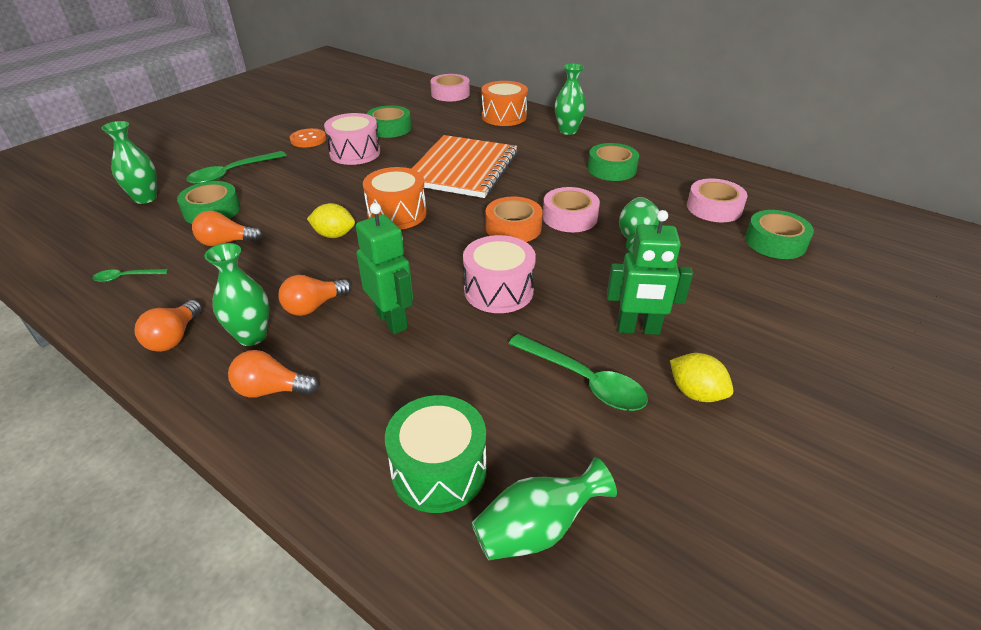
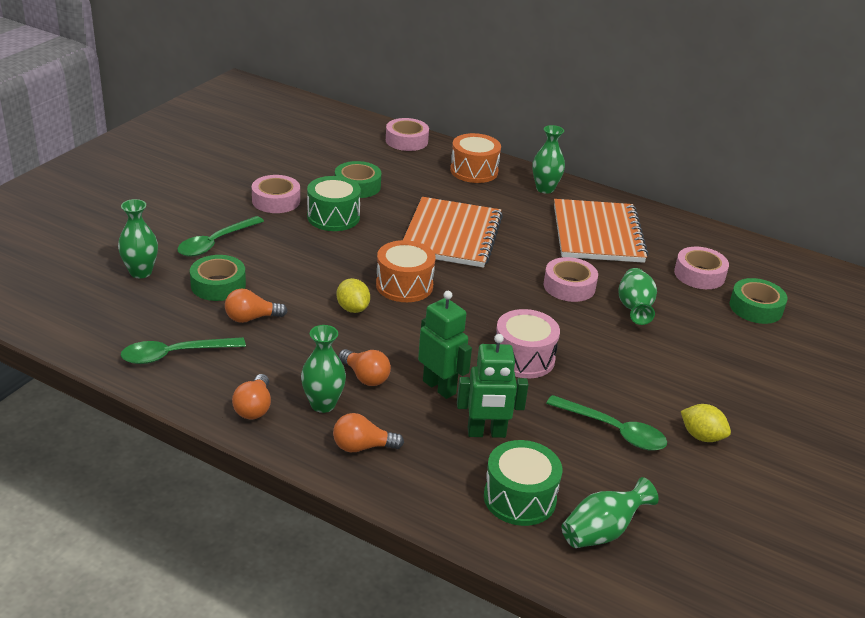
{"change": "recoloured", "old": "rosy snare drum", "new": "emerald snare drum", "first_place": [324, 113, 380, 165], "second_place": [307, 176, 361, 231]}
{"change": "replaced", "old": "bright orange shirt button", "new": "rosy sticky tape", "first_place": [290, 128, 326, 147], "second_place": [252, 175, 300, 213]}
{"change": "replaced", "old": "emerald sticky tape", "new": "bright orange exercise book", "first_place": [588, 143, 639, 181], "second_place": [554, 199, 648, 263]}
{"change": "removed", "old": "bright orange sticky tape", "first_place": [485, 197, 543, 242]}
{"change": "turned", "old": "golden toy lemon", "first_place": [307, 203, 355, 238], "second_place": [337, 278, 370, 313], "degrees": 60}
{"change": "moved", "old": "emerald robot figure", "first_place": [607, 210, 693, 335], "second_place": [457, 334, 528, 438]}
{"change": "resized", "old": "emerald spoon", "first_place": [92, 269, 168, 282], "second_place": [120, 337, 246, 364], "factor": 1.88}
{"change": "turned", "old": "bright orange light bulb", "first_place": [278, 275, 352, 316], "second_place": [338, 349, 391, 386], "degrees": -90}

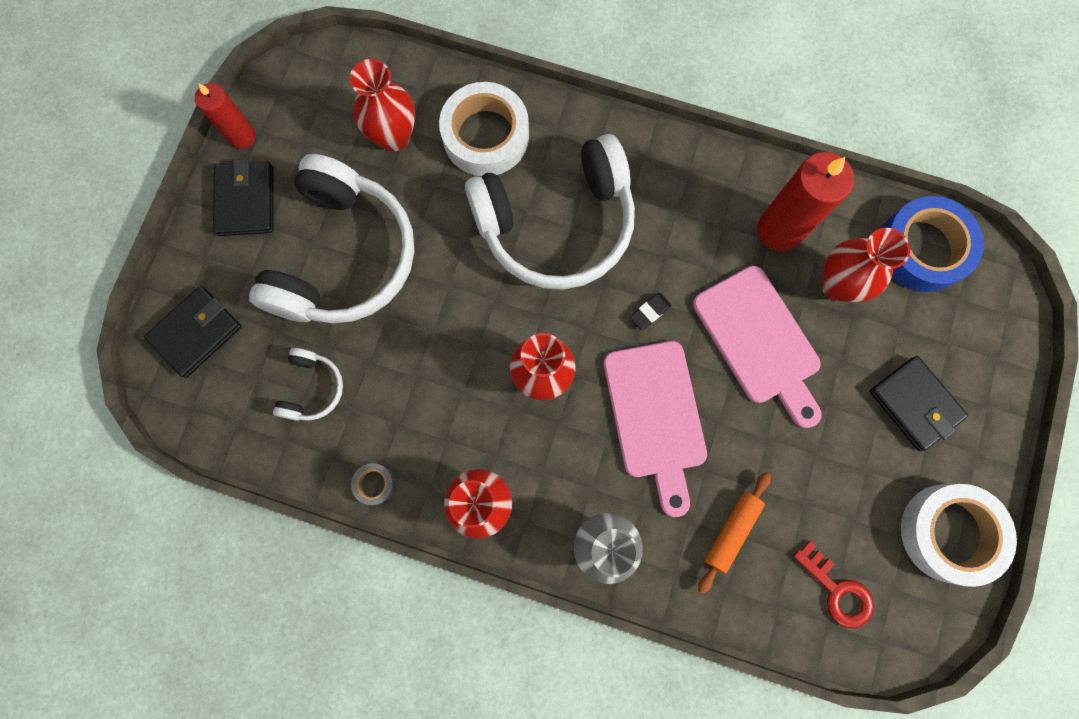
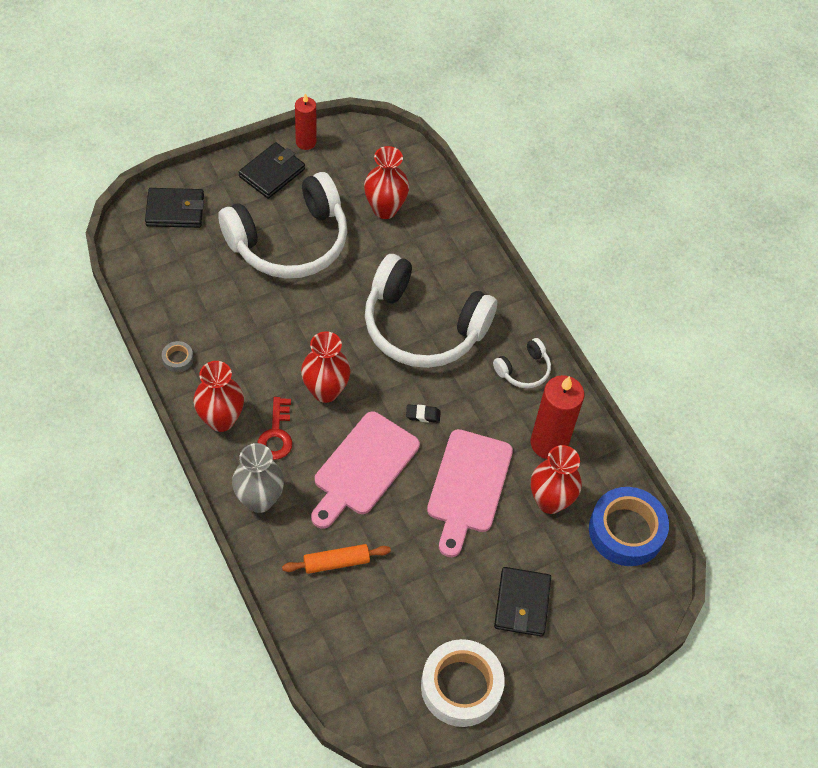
{"change": "removed", "old": "snow-white sticky tape", "first_place": [439, 82, 529, 176]}
{"change": "moved", "old": "snow-white headset", "first_place": [273, 348, 343, 421], "second_place": [493, 338, 551, 388]}
{"change": "moved", "old": "crimson key", "first_place": [793, 541, 874, 628], "second_place": [257, 397, 292, 460]}

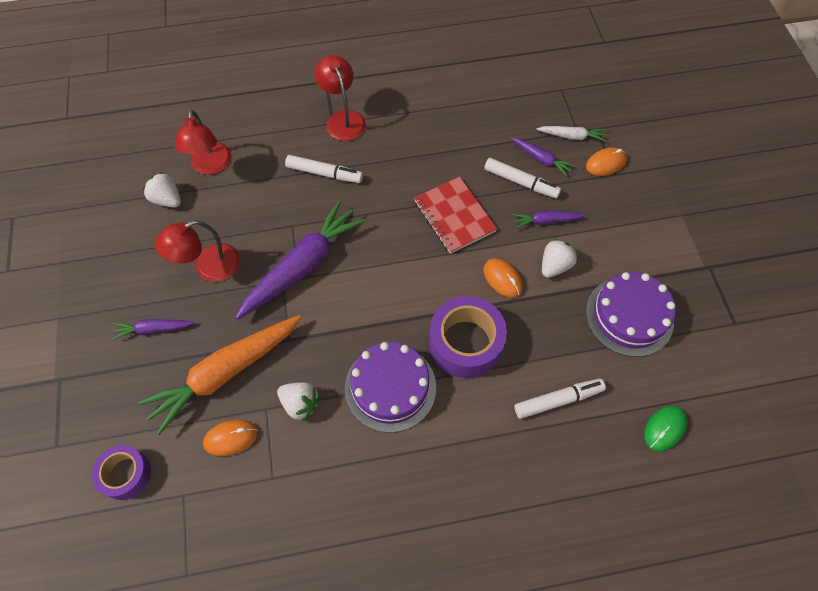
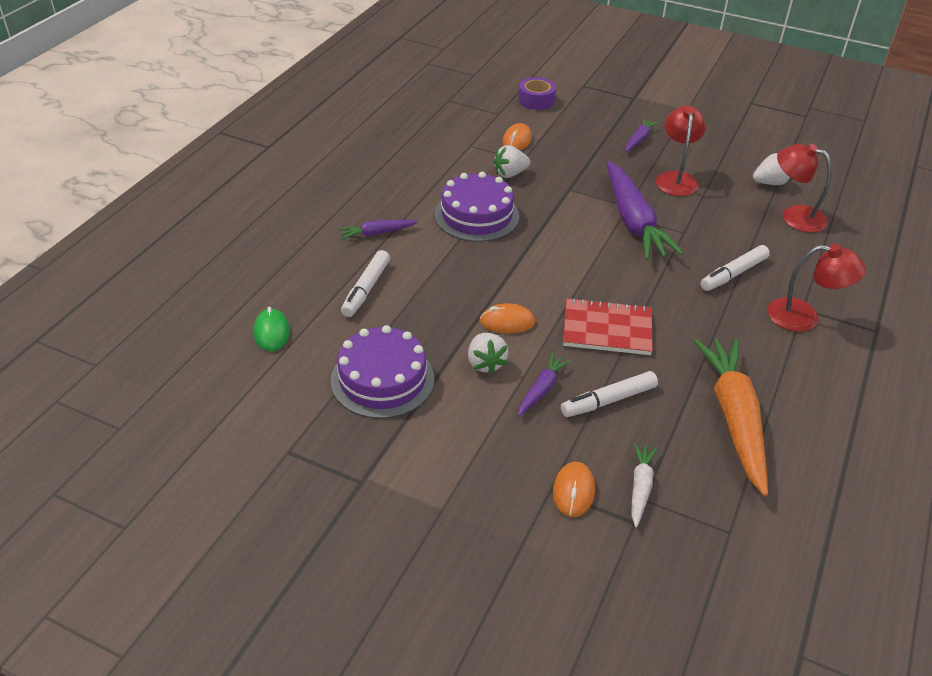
{"change": "turned", "old": "snow-white carrot", "first_place": [536, 126, 606, 142], "second_place": [632, 443, 658, 527], "degrees": 150}
{"change": "moved", "old": "violet carrot", "first_place": [511, 138, 575, 177], "second_place": [339, 220, 418, 240]}
{"change": "removed", "old": "violet sticky tape", "first_place": [429, 296, 507, 378]}
{"change": "moved", "old": "bright orange carrot", "first_place": [138, 315, 301, 435], "second_place": [694, 339, 768, 496]}

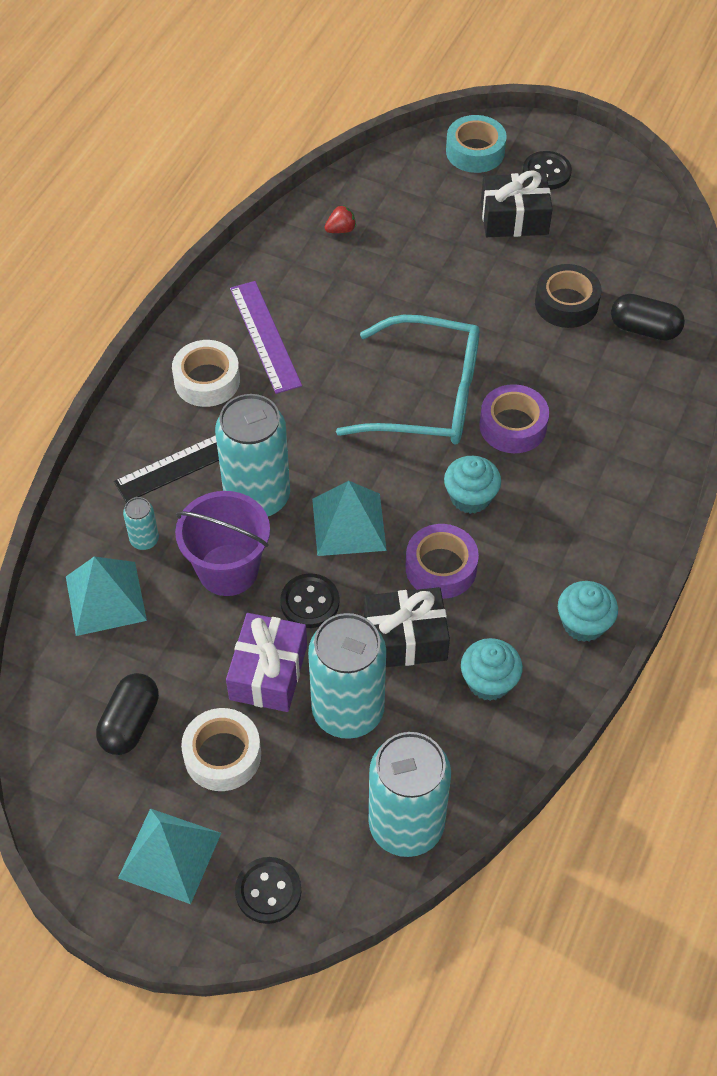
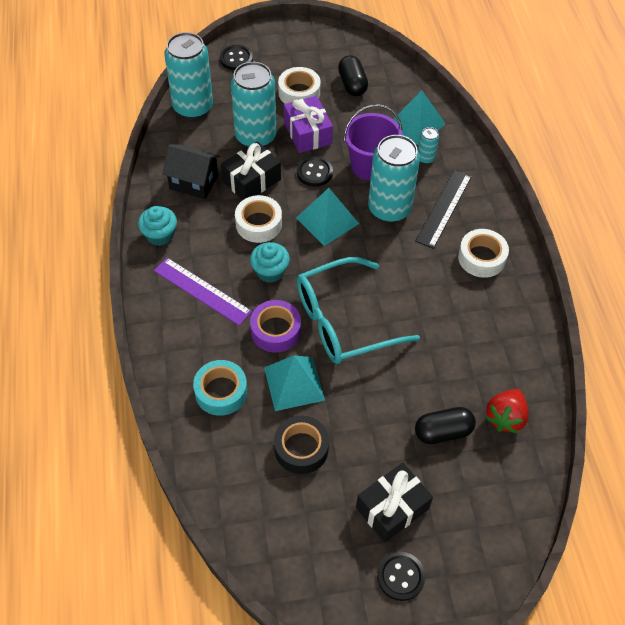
{"change": "moved", "old": "aqua sticky tape", "first_place": [446, 115, 507, 173], "second_place": [193, 360, 247, 416]}
{"change": "resized", "old": "crimson berry", "first_place": [324, 205, 356, 233], "second_place": [485, 389, 529, 433], "factor": 1.76}
{"change": "moved", "old": "violet ruler", "first_place": [230, 281, 302, 394], "second_place": [154, 258, 252, 326]}
{"change": "moved", "old": "black pill shape", "first_place": [611, 294, 685, 340], "second_place": [415, 407, 476, 444]}
{"change": "recoloured", "old": "violet sticky tape", "new": "snow-white sticky tape", "first_place": [406, 524, 479, 599], "second_place": [235, 195, 282, 243]}
{"change": "replaced", "old": "aqua cupcake", "new": "black toy house", "first_place": [461, 638, 523, 701], "second_place": [162, 144, 220, 199]}
{"change": "moved", "old": "aqua solid pyramid", "first_place": [118, 808, 221, 904], "second_place": [264, 355, 325, 411]}

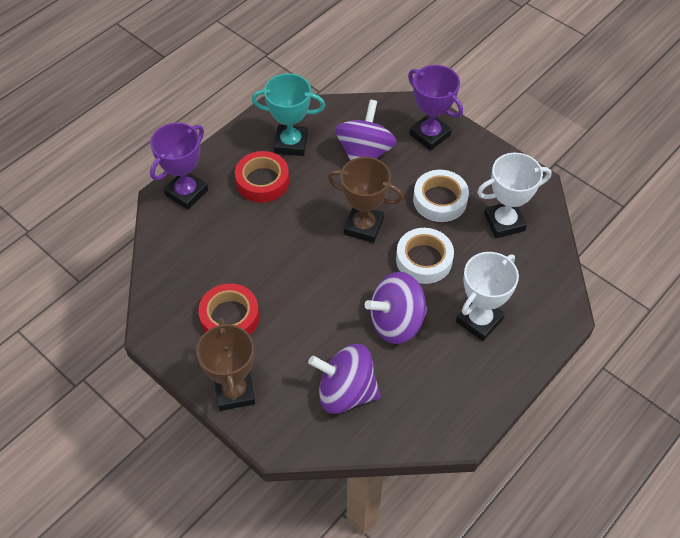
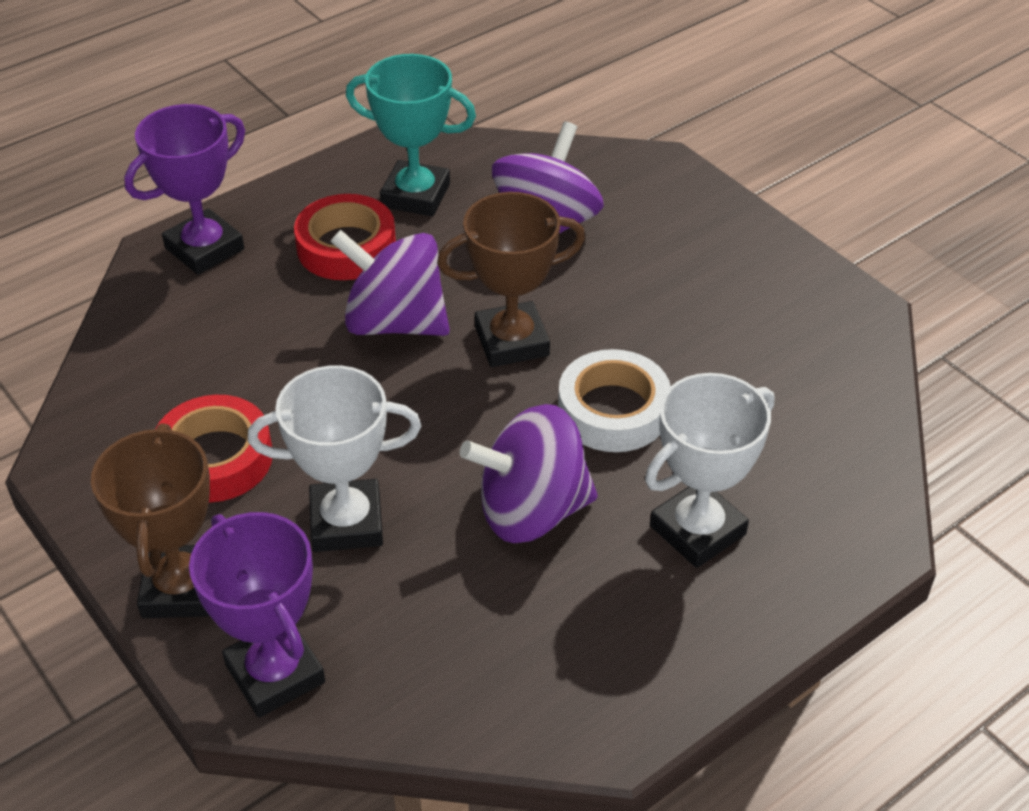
{"change": "moved", "old": "violet trophy", "first_place": [408, 65, 463, 151], "second_place": [189, 512, 325, 718]}
{"change": "moved", "old": "snow-white trophy", "first_place": [477, 153, 551, 238], "second_place": [248, 365, 421, 552]}
{"change": "turned", "old": "russet trophy", "first_place": [328, 157, 403, 243], "second_place": [437, 192, 585, 367], "degrees": -45}
{"change": "removed", "old": "snow-white sticky tape", "first_place": [413, 170, 469, 222]}
{"change": "moved", "old": "violet whirligig", "first_place": [308, 344, 381, 414], "second_place": [330, 230, 450, 336]}

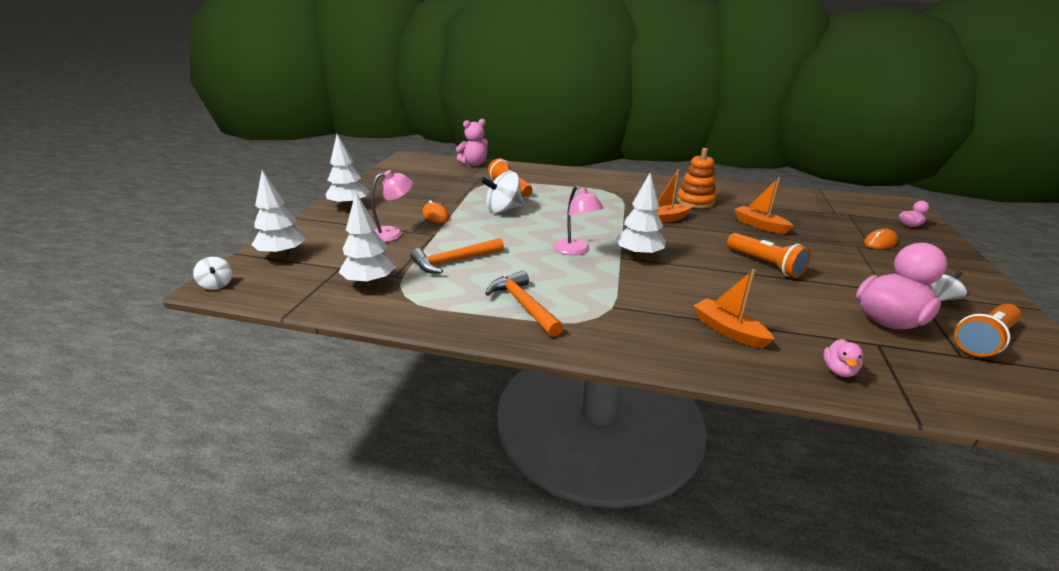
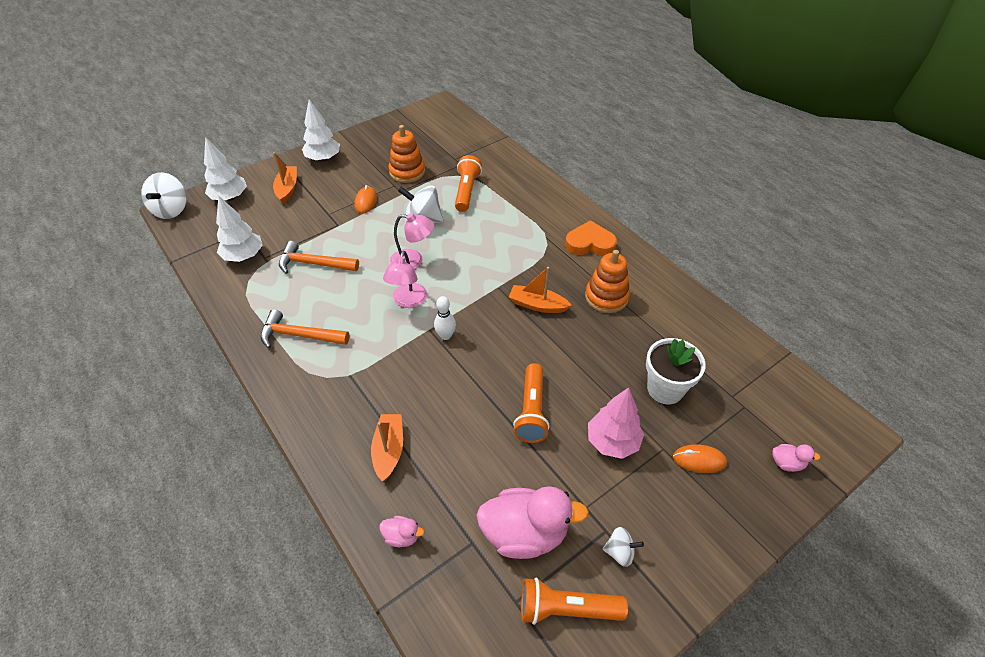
{"change": "removed", "old": "rosy teddy bear", "first_place": [456, 119, 488, 166]}
{"change": "moved", "old": "rosy lamp", "first_place": [371, 170, 413, 242], "second_place": [390, 213, 434, 270]}
{"change": "replaced", "old": "snow-white tree", "new": "snow-white tenpin", "first_place": [616, 173, 666, 259], "second_place": [434, 296, 456, 340]}
{"change": "moved", "old": "bright orange toy boat", "first_place": [734, 177, 794, 234], "second_place": [273, 152, 297, 204]}
{"change": "resized", "old": "snow-white whirligig", "first_place": [193, 257, 233, 290], "second_place": [141, 172, 187, 219], "factor": 1.82}
{"change": "turned", "old": "bright orange claw hammer", "first_place": [485, 270, 564, 337], "second_place": [261, 309, 350, 348], "degrees": -90}
{"change": "turned", "old": "rosy duck", "first_place": [823, 339, 863, 377], "second_place": [379, 516, 424, 547], "degrees": -135}
{"change": "added", "new": "bright orange stacking rings", "second_place": [388, 125, 425, 183]}
{"change": "added", "new": "bright orange love heart", "second_place": [565, 220, 617, 256]}
{"change": "added", "new": "snow-white potted plant", "second_place": [646, 338, 706, 404]}
{"change": "added", "new": "rosy tree", "second_place": [588, 387, 644, 459]}

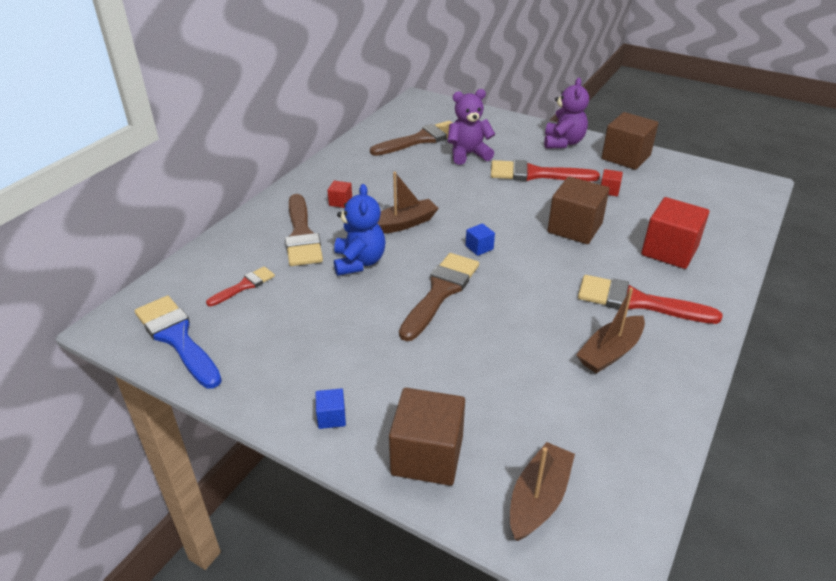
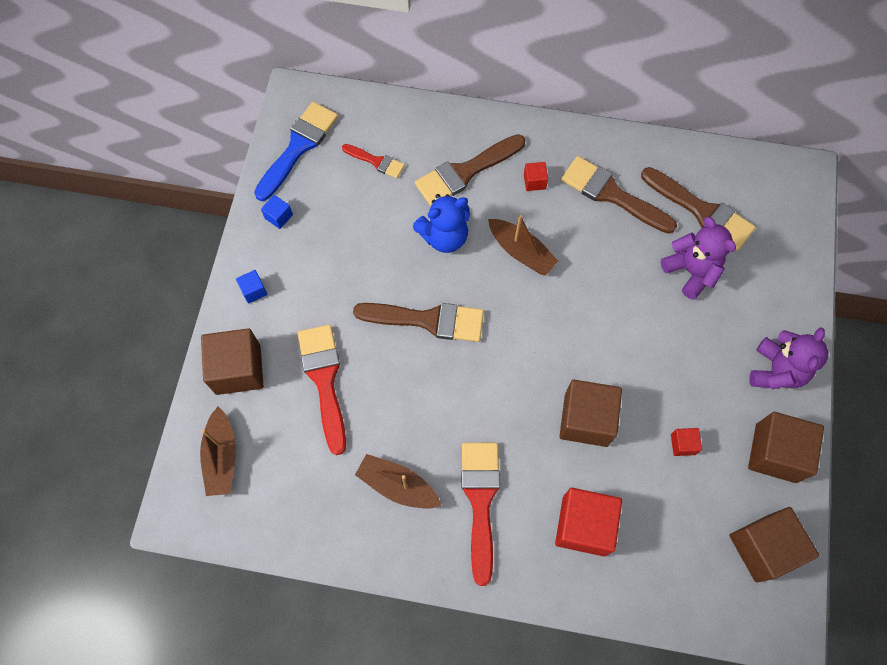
{"change": "turned", "old": "violet teddy bear", "first_place": [544, 78, 589, 149], "second_place": [749, 327, 828, 389], "degrees": -60}
{"change": "moved", "old": "crimson paintbrush", "first_place": [491, 160, 600, 181], "second_place": [297, 325, 346, 455]}
{"change": "moved", "old": "cobalt solid cube", "first_place": [466, 223, 495, 256], "second_place": [261, 195, 293, 229]}
{"change": "turned", "old": "russet toy boat", "first_place": [510, 442, 575, 541], "second_place": [200, 407, 236, 496], "degrees": 75}
{"change": "added", "new": "russet paintbrush", "second_place": [561, 156, 677, 234]}
{"change": "added", "new": "russet solid cube", "second_place": [729, 507, 819, 582]}

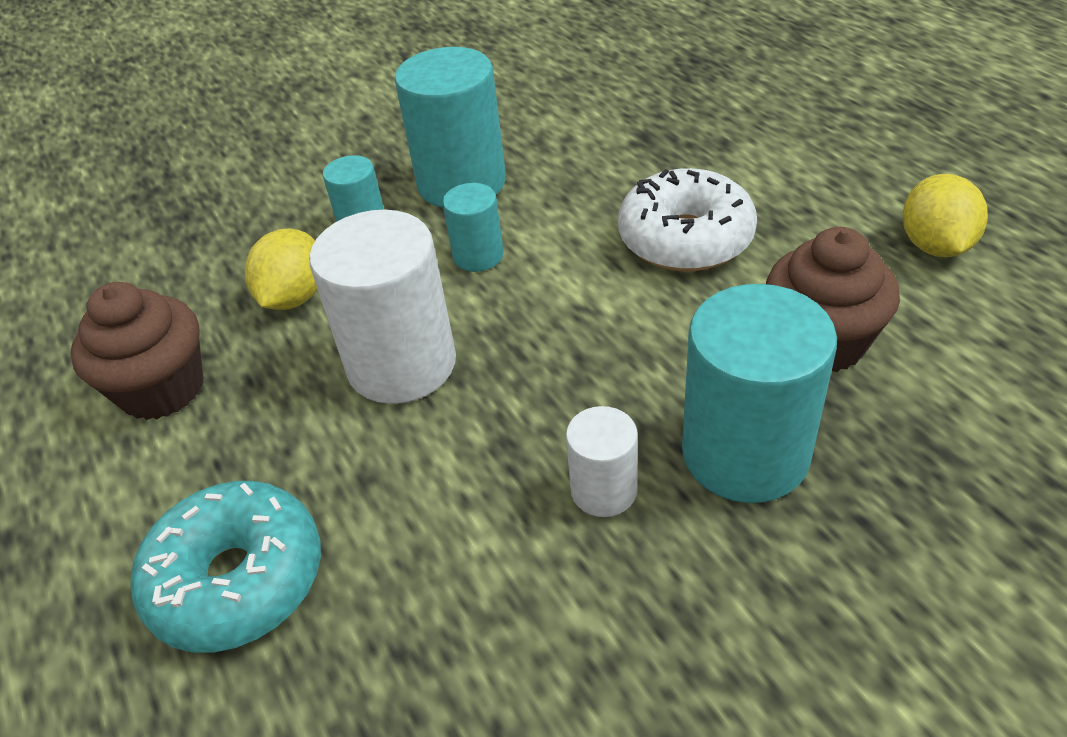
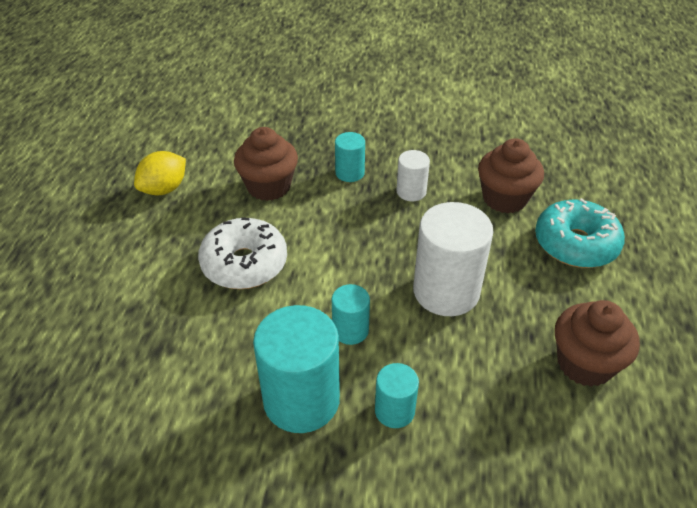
{"change": "removed", "old": "golden toy lemon", "first_place": [245, 228, 318, 310]}
{"change": "resized", "old": "aqua solid cylinder", "first_place": [682, 284, 837, 503], "second_place": [335, 132, 365, 182], "factor": 0.52}
{"change": "added", "new": "russet cupcake", "second_place": [478, 138, 544, 213]}

